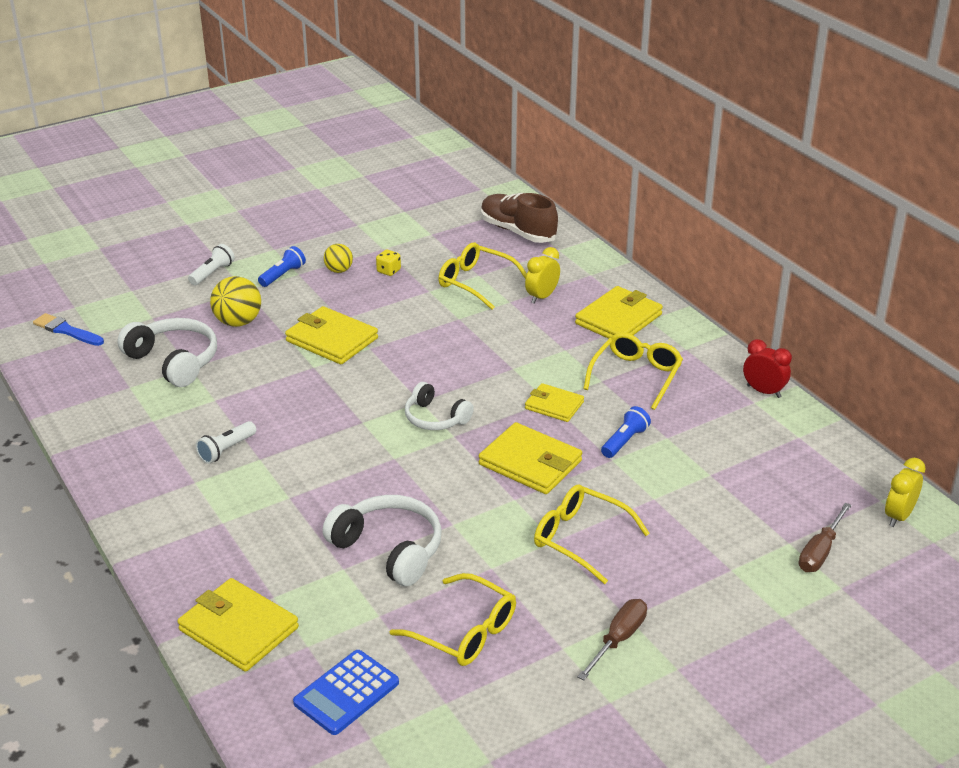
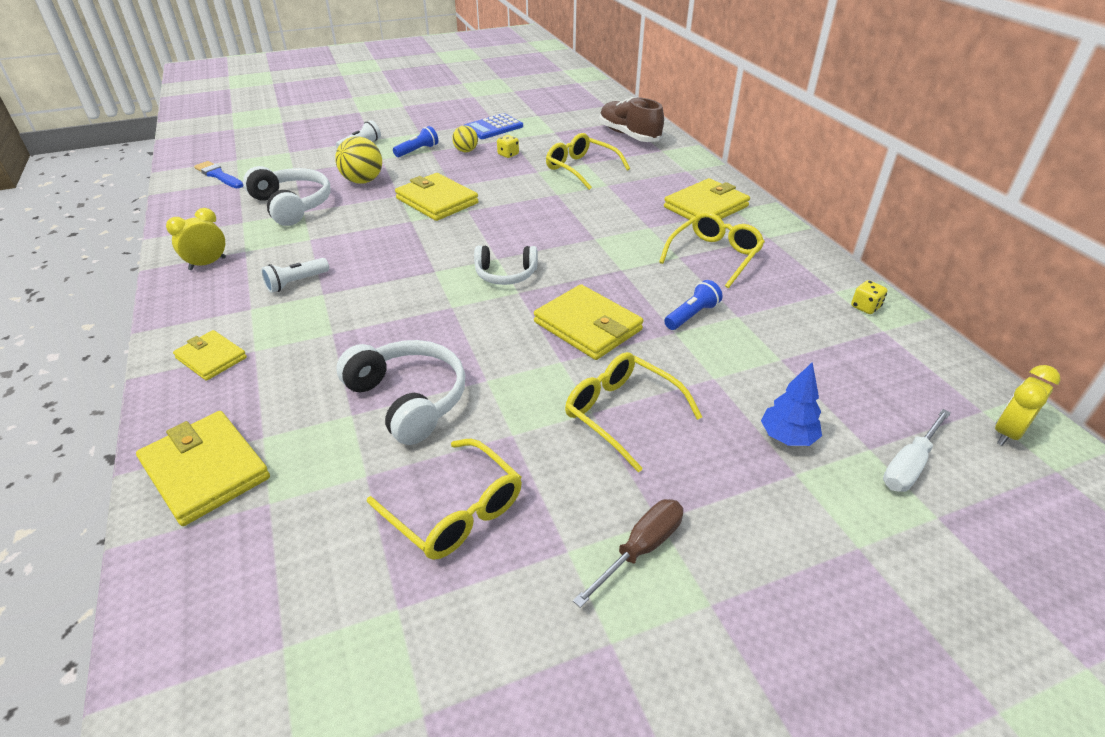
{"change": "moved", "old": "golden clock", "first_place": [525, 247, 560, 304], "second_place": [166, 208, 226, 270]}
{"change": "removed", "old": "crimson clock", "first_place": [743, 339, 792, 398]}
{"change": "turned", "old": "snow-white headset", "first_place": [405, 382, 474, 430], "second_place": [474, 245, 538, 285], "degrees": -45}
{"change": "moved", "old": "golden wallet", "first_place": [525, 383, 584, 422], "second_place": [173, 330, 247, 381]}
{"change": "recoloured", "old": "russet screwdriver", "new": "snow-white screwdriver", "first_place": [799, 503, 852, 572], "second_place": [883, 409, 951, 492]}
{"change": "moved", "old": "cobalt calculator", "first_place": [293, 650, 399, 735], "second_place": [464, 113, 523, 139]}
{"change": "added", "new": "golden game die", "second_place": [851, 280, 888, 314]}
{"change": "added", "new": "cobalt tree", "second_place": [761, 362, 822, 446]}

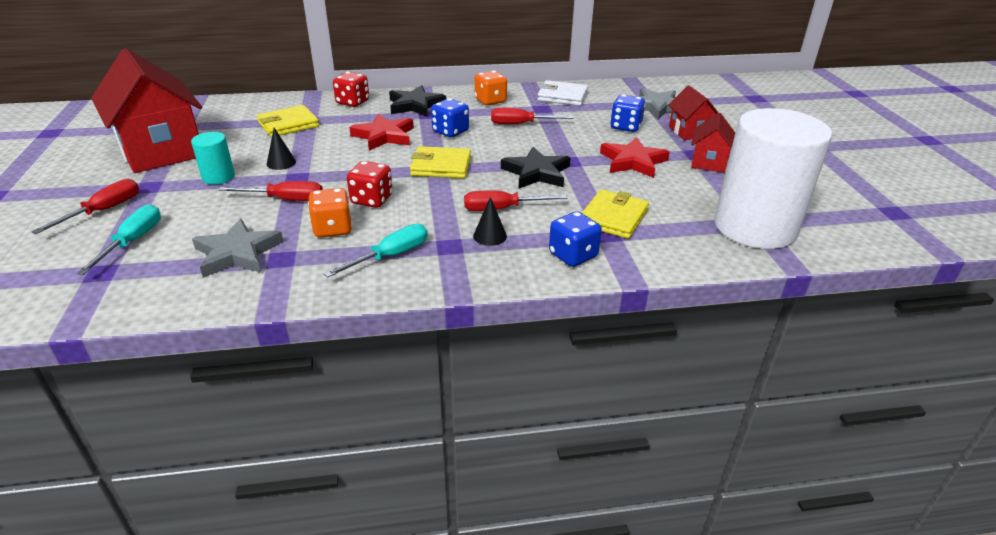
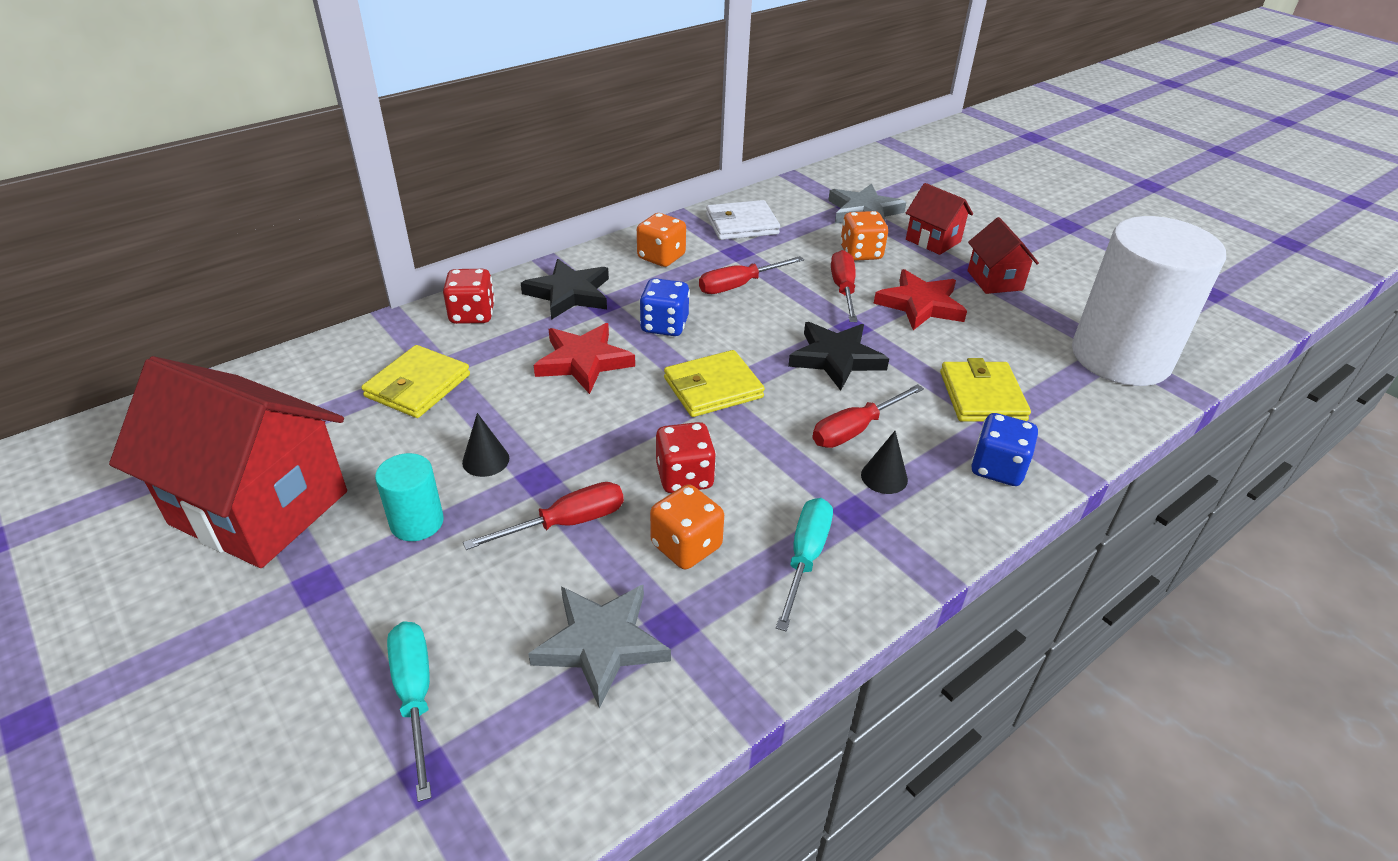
{"change": "recoloured", "old": "cobalt game die", "new": "bright orange game die", "first_place": [610, 95, 645, 132], "second_place": [840, 211, 888, 261]}
{"change": "moved", "old": "crimson screwdriver", "first_place": [31, 179, 139, 234], "second_place": [831, 250, 857, 322]}

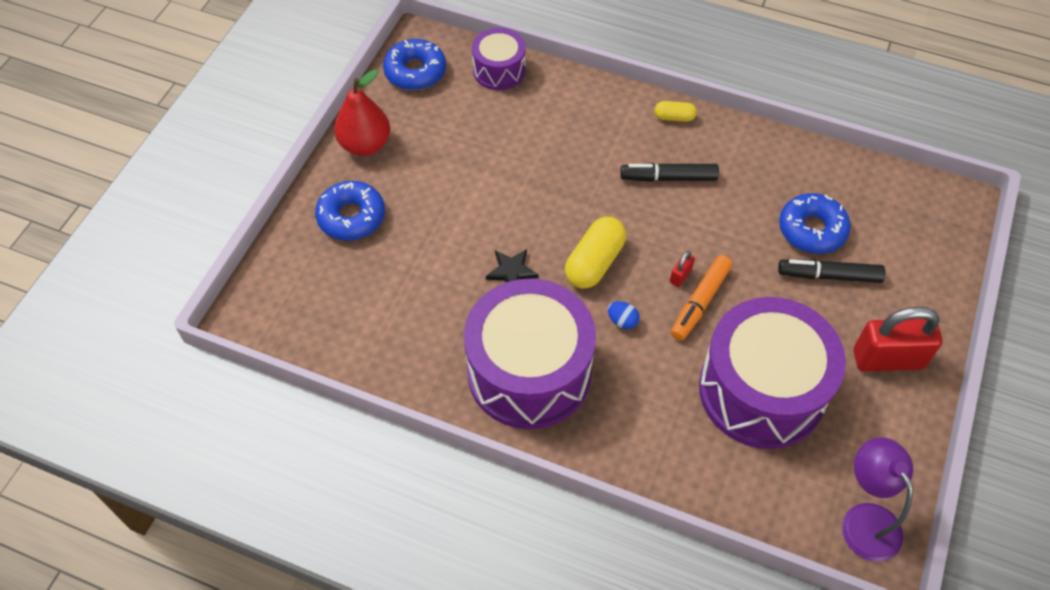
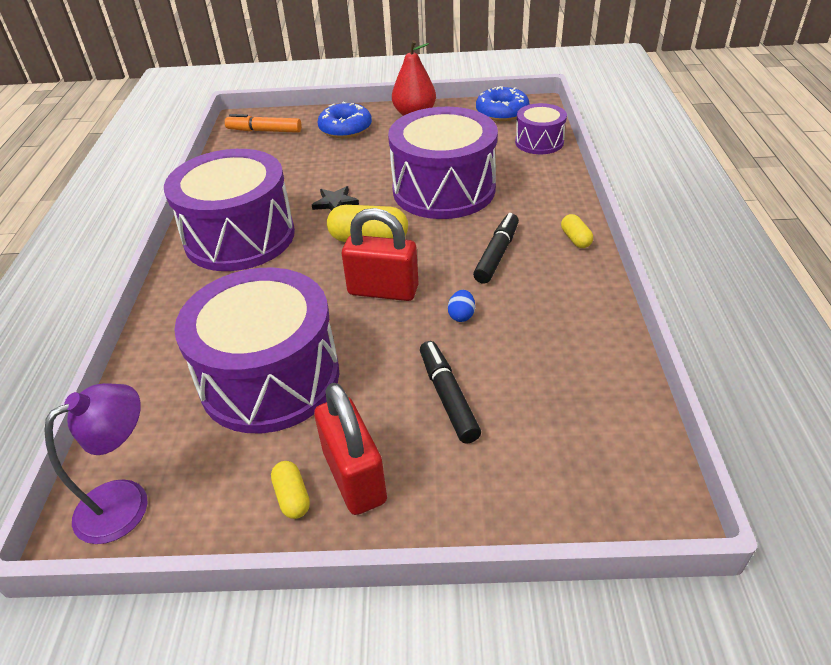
{"change": "turned", "old": "black marker pen", "first_place": [620, 163, 719, 182], "second_place": [473, 213, 519, 284], "degrees": 45}
{"change": "removed", "old": "cobalt doughnut", "first_place": [779, 193, 851, 254]}
{"change": "resized", "old": "crimson small lock", "first_place": [670, 251, 695, 287], "second_place": [342, 208, 419, 301], "factor": 2.37}
{"change": "moved", "old": "bright orange marker pen", "first_place": [671, 255, 732, 341], "second_place": [225, 114, 302, 133]}
{"change": "moved", "old": "cobalt toy egg", "first_place": [608, 301, 640, 329], "second_place": [448, 290, 475, 322]}
{"change": "added", "new": "violet snare drum", "second_place": [388, 107, 498, 219]}
{"change": "added", "new": "golden pill shape", "second_place": [271, 461, 310, 519]}

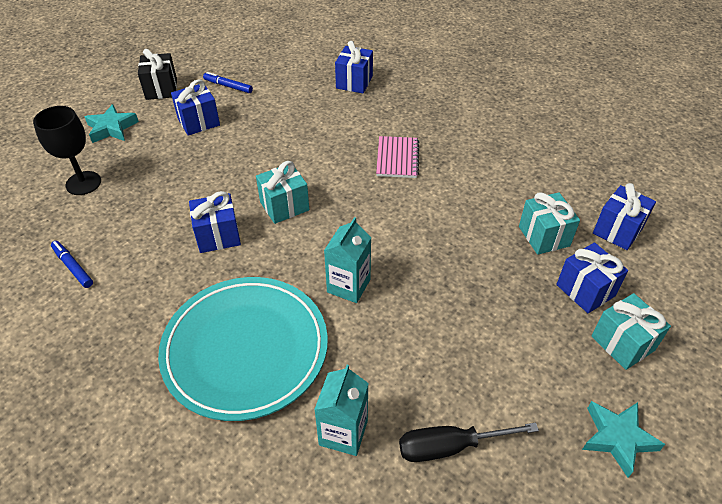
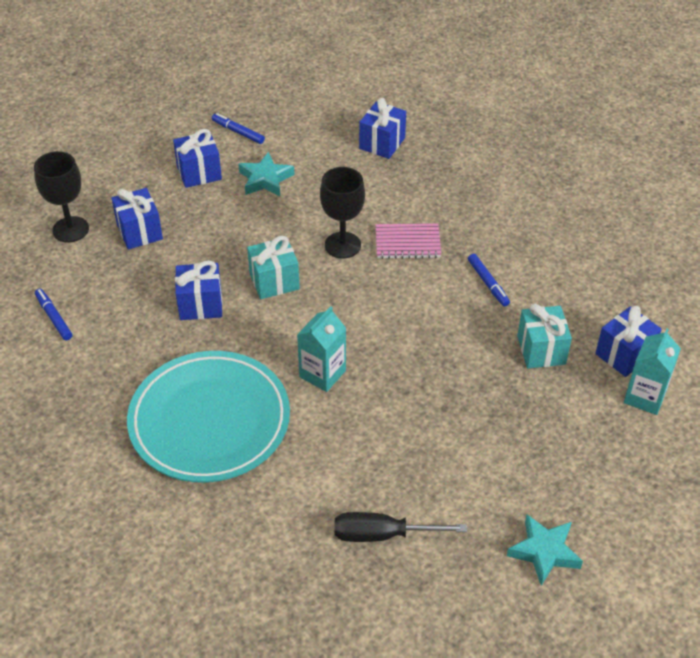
{"change": "removed", "old": "black wrapped gift", "first_place": [138, 49, 177, 100]}
{"change": "moved", "old": "aqua star", "first_place": [85, 104, 139, 143], "second_place": [238, 152, 295, 196]}
{"change": "turned", "old": "rosy exercise book", "first_place": [376, 136, 419, 178], "second_place": [375, 223, 441, 259], "degrees": 75}
{"change": "moved", "old": "cobalt wrapped gift", "first_place": [556, 243, 628, 313], "second_place": [111, 188, 163, 249]}
{"change": "removed", "old": "aqua wrapped gift", "first_place": [591, 293, 671, 370]}
{"change": "moved", "old": "aqua carton", "first_place": [314, 365, 369, 456], "second_place": [624, 329, 681, 415]}
{"change": "added", "new": "black wine glass", "second_place": [320, 167, 365, 259]}
{"change": "added", "new": "cobalt marker pen", "second_place": [468, 254, 510, 306]}

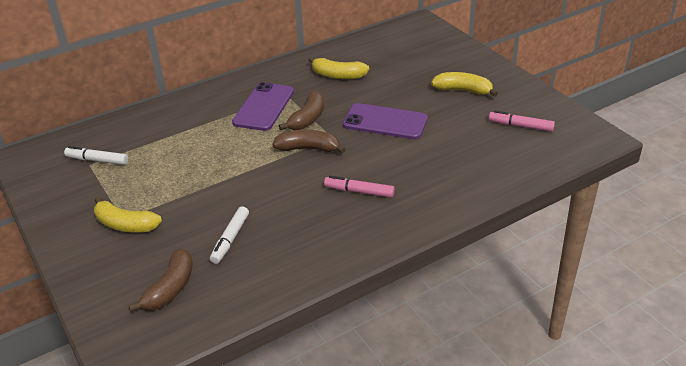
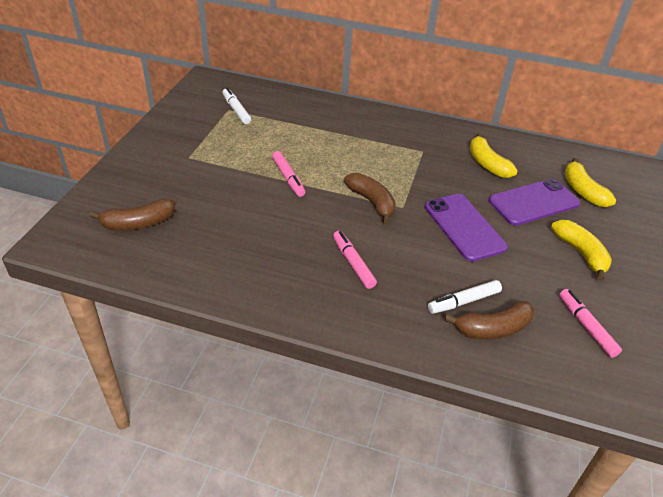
{"change": "moved", "old": "violet mobile phone", "first_place": [232, 82, 294, 131], "second_place": [488, 178, 580, 226]}
{"change": "moved", "old": "russet banana", "first_place": [279, 90, 324, 130], "second_place": [445, 301, 534, 339]}
{"change": "moved", "old": "golden banana", "first_place": [94, 197, 162, 232], "second_place": [564, 158, 616, 207]}
{"change": "moved", "old": "snow-white marker pen", "first_place": [210, 207, 249, 264], "second_place": [428, 280, 502, 314]}
{"change": "added", "new": "rosy marker pen", "second_place": [272, 151, 305, 197]}

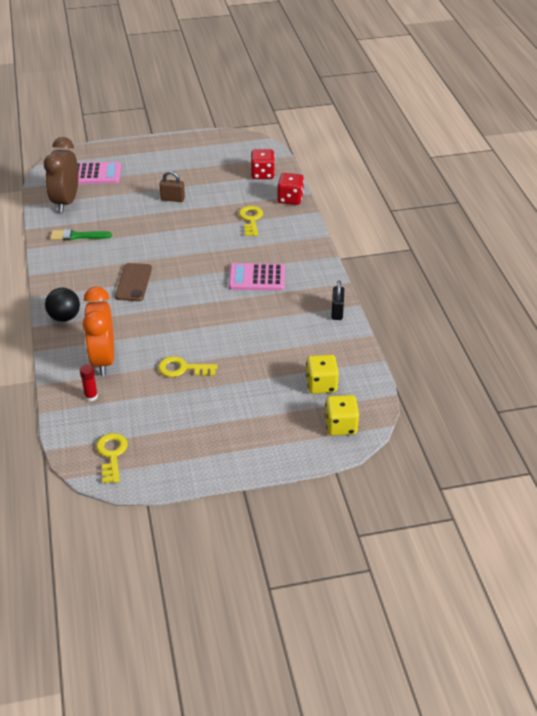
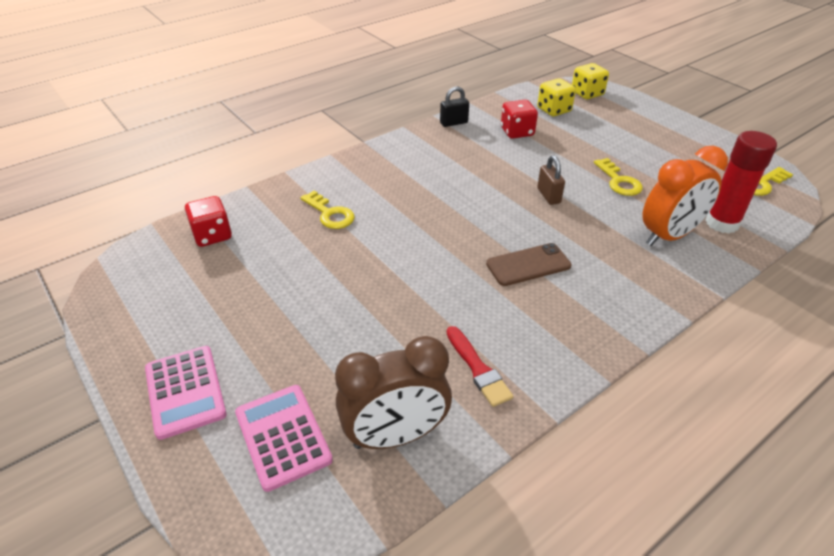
{"change": "moved", "old": "russet small lock", "first_place": [159, 171, 185, 202], "second_place": [537, 155, 565, 205]}
{"change": "moved", "old": "crimson game die", "first_place": [277, 173, 304, 205], "second_place": [501, 100, 538, 139]}
{"change": "turned", "old": "golden key", "first_place": [239, 206, 263, 236], "second_place": [300, 191, 355, 229], "degrees": -105}
{"change": "recoloured", "old": "emerald paintbrush", "new": "crimson paintbrush", "first_place": [50, 229, 112, 241], "second_place": [446, 326, 513, 407]}
{"change": "moved", "old": "rosy calculator", "first_place": [229, 263, 285, 291], "second_place": [145, 346, 227, 440]}
{"change": "removed", "old": "black play ball", "first_place": [45, 288, 80, 322]}
{"change": "resized", "old": "crimson glue", "first_place": [80, 364, 98, 402], "second_place": [705, 131, 777, 234], "factor": 2.11}

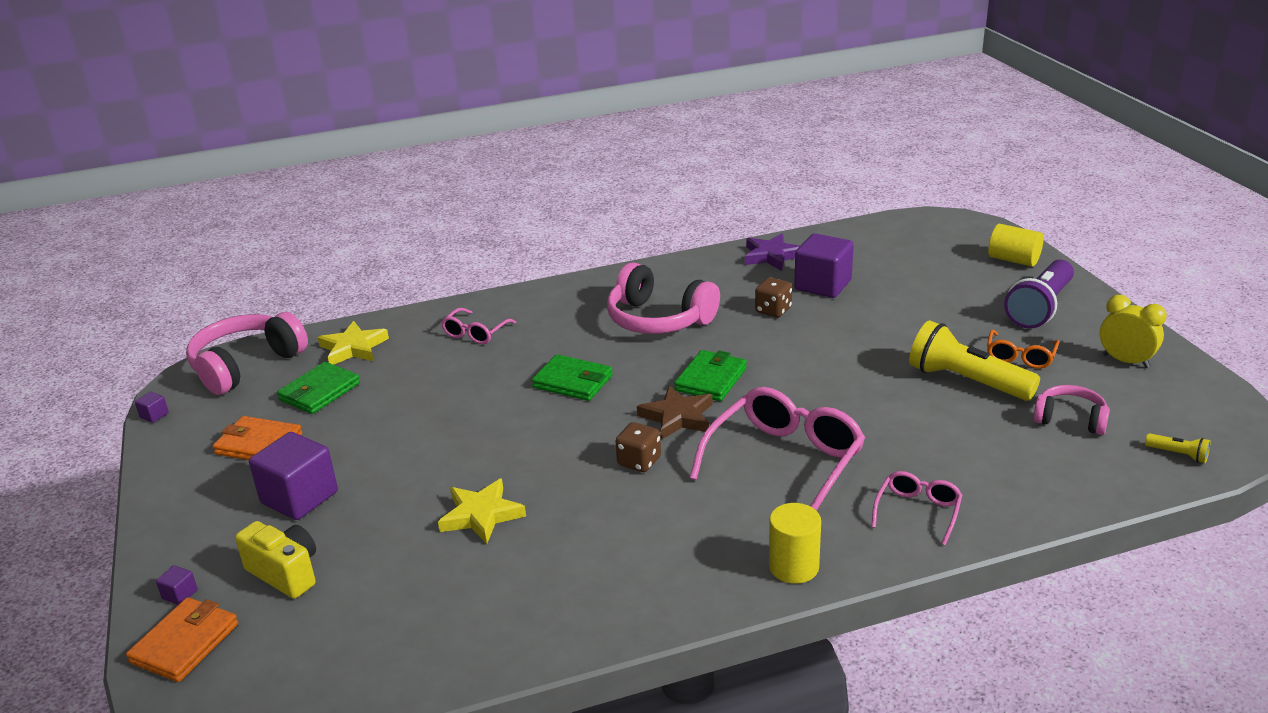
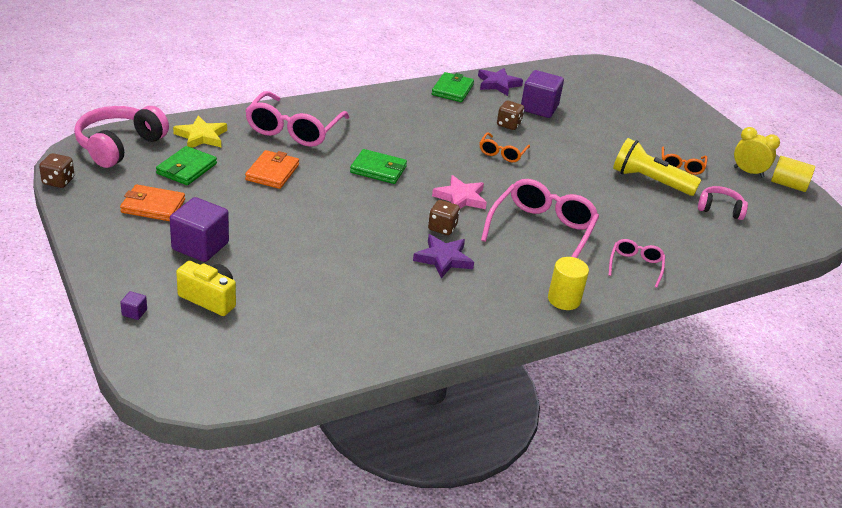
{"change": "moved", "old": "golden solid cylinder", "first_place": [988, 224, 1044, 267], "second_place": [771, 156, 815, 192]}
{"change": "removed", "old": "violet flashlight", "first_place": [1004, 259, 1074, 329]}
{"change": "removed", "old": "rosy headset", "first_place": [607, 262, 720, 334]}
{"change": "resized", "old": "rosy glasses", "first_place": [441, 308, 516, 344], "second_place": [245, 91, 349, 147], "factor": 1.93}
{"change": "moved", "old": "emerald wallet", "first_place": [674, 350, 747, 401], "second_place": [432, 72, 474, 102]}
{"change": "recoloured", "old": "russet star", "new": "rosy star", "first_place": [637, 385, 712, 440], "second_place": [432, 175, 487, 209]}
{"change": "replaced", "old": "violet solid cube", "new": "russet game die", "first_place": [135, 392, 169, 423], "second_place": [39, 153, 75, 188]}
{"change": "removed", "old": "golden flashlight", "first_place": [1145, 433, 1210, 463]}
{"change": "removed", "old": "golden star", "first_place": [438, 478, 526, 544]}
{"change": "moved", "old": "bright orange wallet", "first_place": [126, 597, 238, 682], "second_place": [245, 150, 299, 189]}
{"change": "added", "new": "bright orange glasses", "second_place": [480, 133, 530, 162]}
{"change": "added", "new": "violet star", "second_place": [413, 234, 474, 278]}

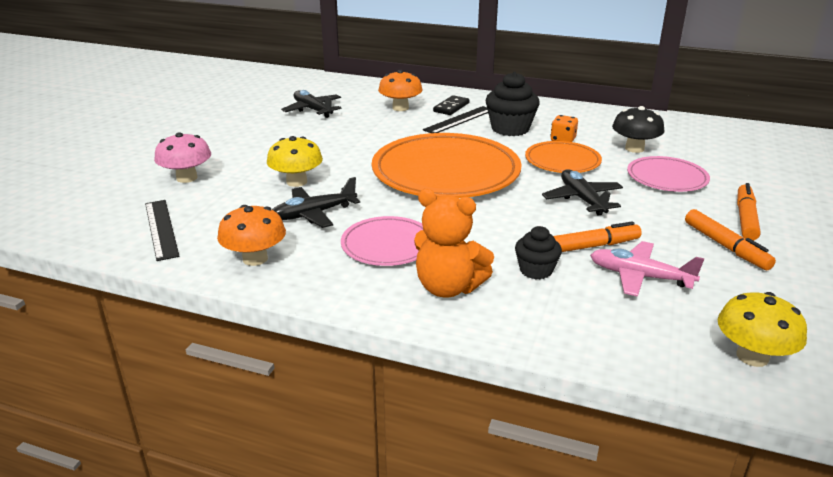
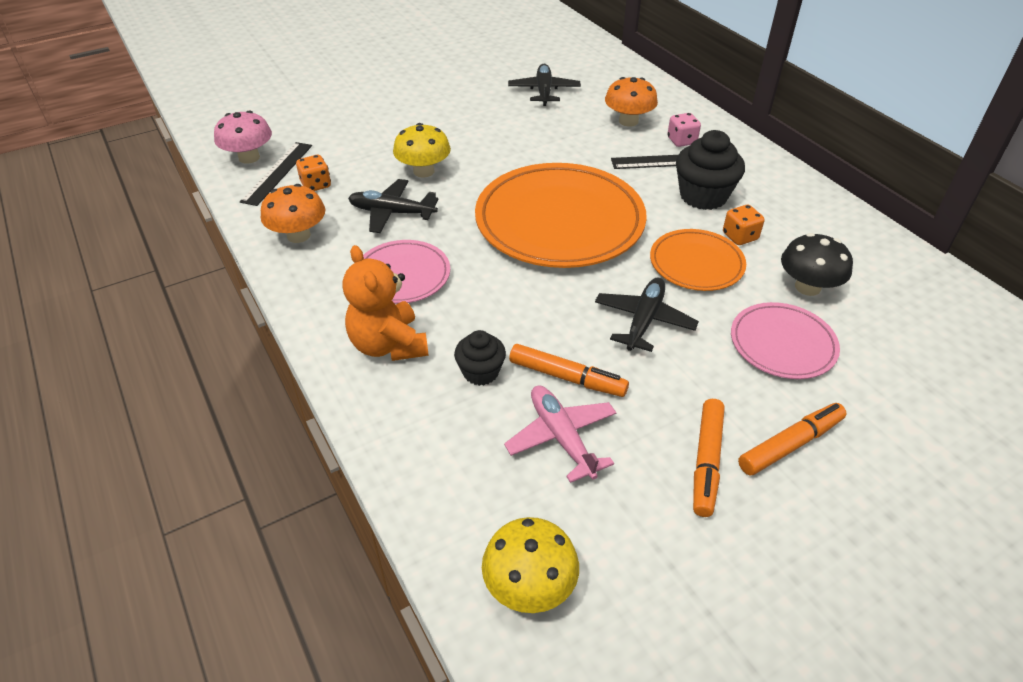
{"change": "replaced", "old": "black domino tile", "new": "rosy game die", "first_place": [433, 95, 469, 115], "second_place": [667, 113, 701, 147]}
{"change": "moved", "old": "rosy mushroom", "first_place": [154, 132, 211, 183], "second_place": [214, 111, 272, 164]}
{"change": "added", "new": "bright orange game die", "second_place": [296, 155, 331, 191]}

